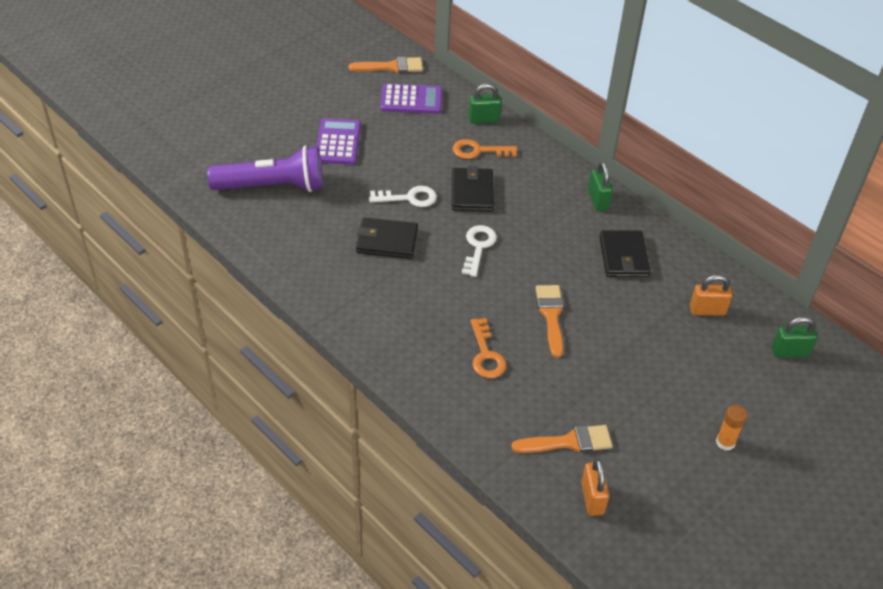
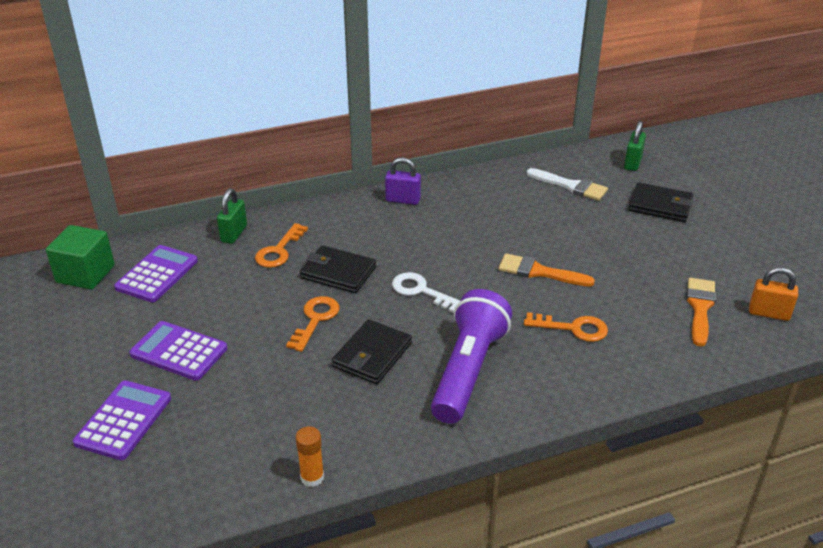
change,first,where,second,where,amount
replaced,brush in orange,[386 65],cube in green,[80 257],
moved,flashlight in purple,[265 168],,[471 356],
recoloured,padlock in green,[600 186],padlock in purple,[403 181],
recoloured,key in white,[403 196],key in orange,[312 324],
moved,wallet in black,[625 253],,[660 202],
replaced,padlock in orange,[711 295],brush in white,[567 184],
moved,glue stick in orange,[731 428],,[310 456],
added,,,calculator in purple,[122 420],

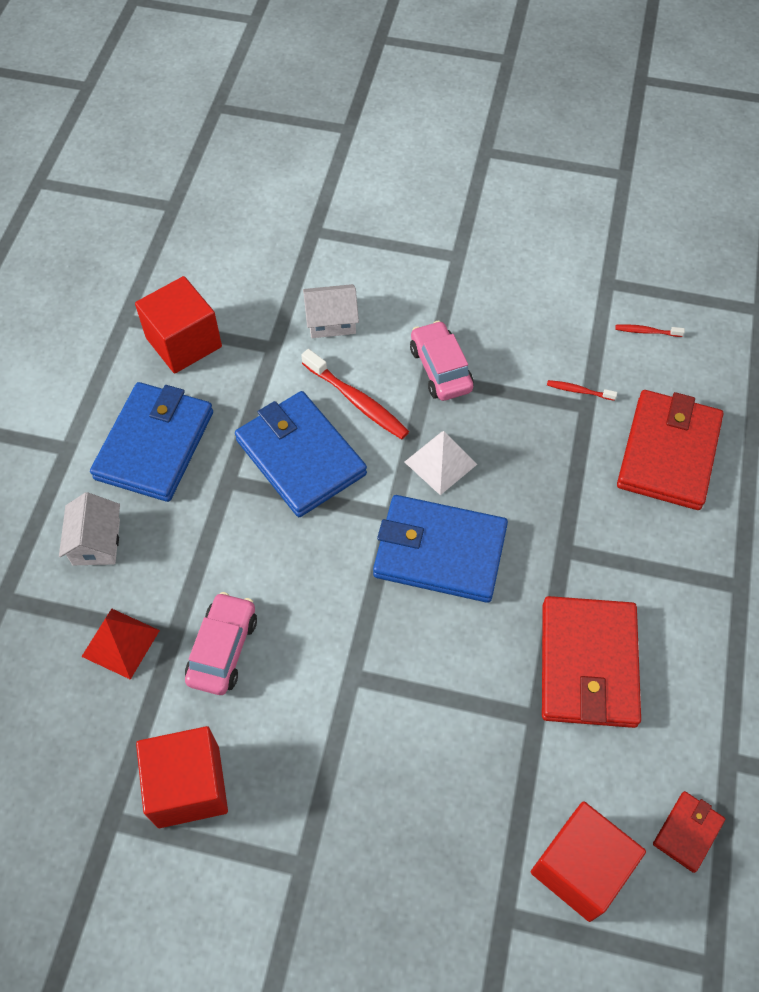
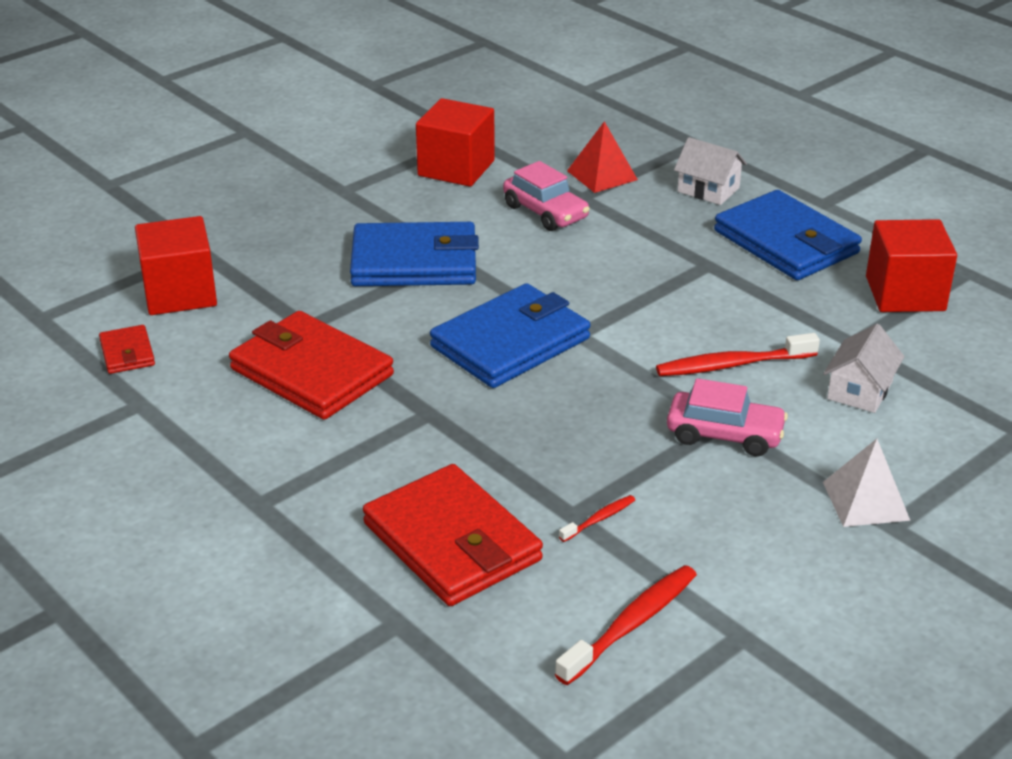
change,first,where,second,where,amount
resized,toothbrush in red,[650 330],,[626 625],x1.96
moved,wallet in blue,[301 454],,[414 254],
moved,pyramid in white,[441 463],,[866 483],

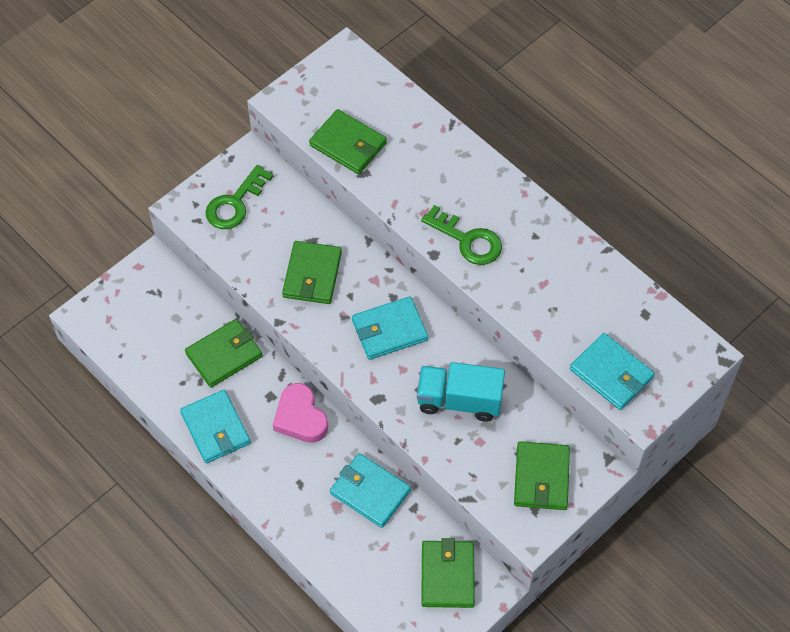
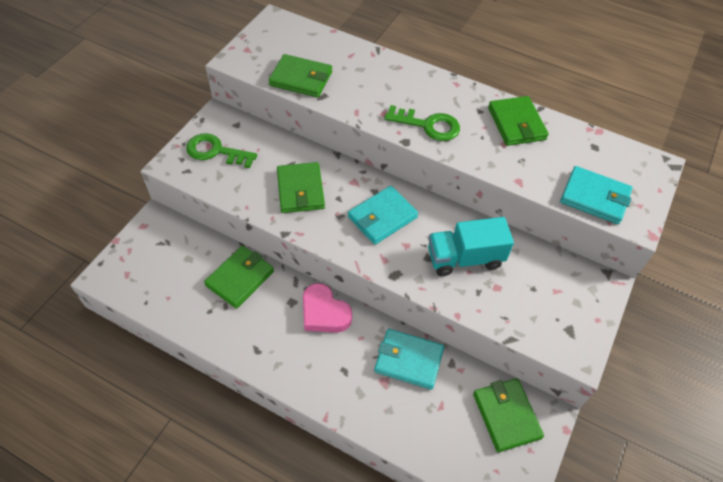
change,first,where,second,where,amount
turned,key in green,[239 197],,[221 150],90 degrees clockwise
removed,wallet in turquoise,[215 426],,,
moved,wallet in green,[542 475],,[518 121],

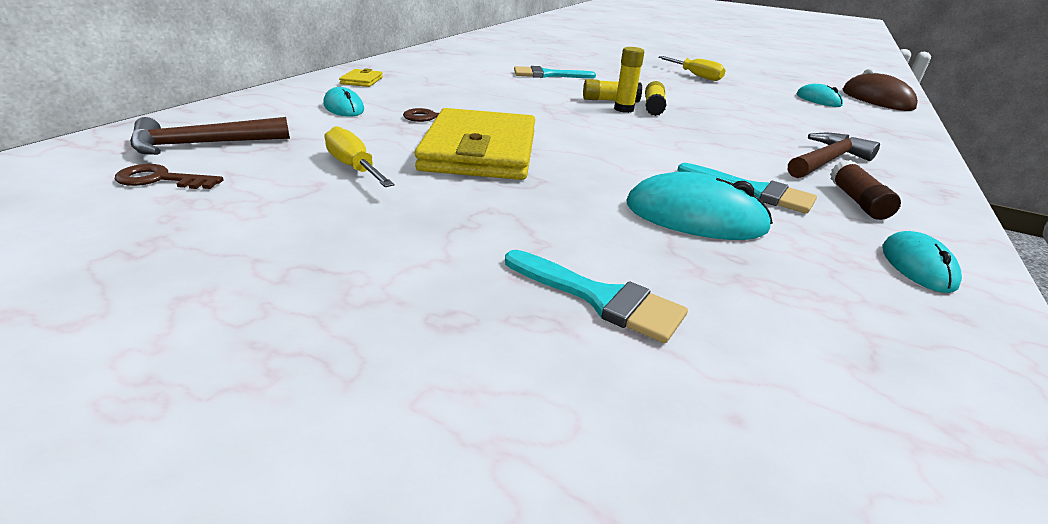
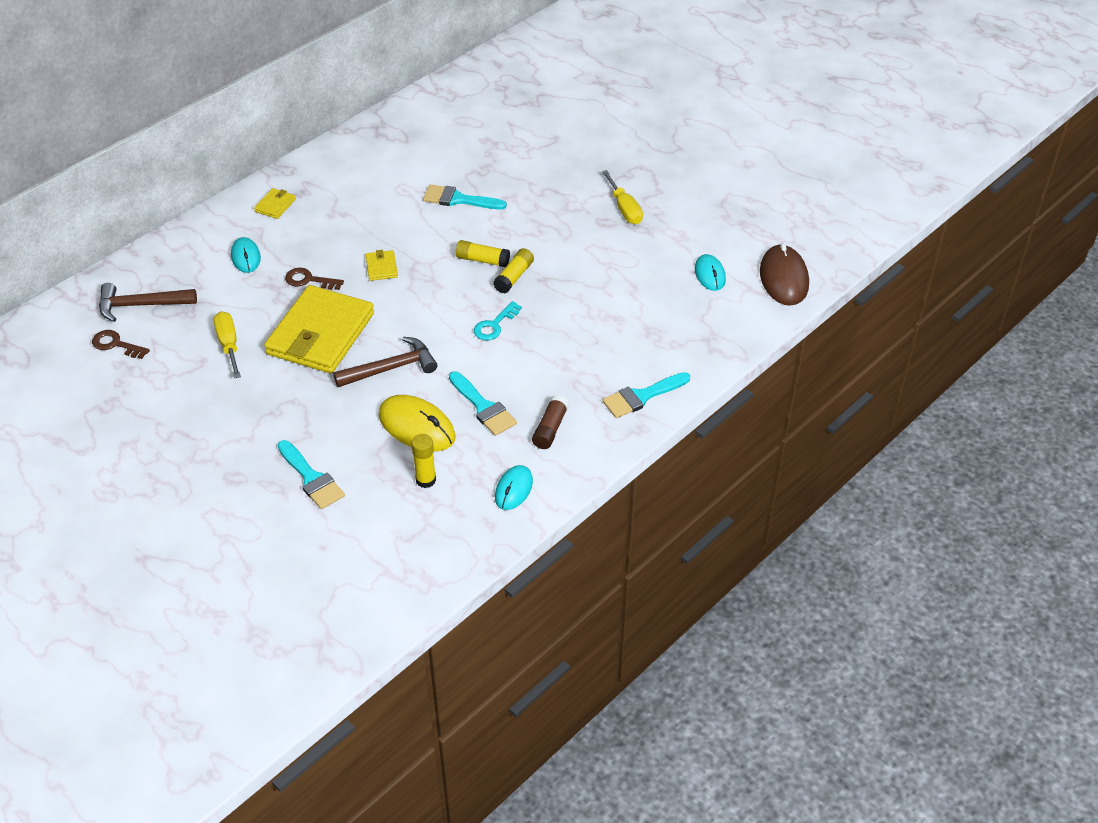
change,first,where,second,where,amount
moved,glue stick in yellow,[629 80],,[423 461],
moved,hammer in brown,[834 155],,[385 362],
recoloured,mouse in turquoise,[699 206],mouse in yellow,[417 423],
added,,,wallet in yellow,[382 265],
added,,,key in turquoise,[498 320],
added,,,brush in turquoise,[646 395],

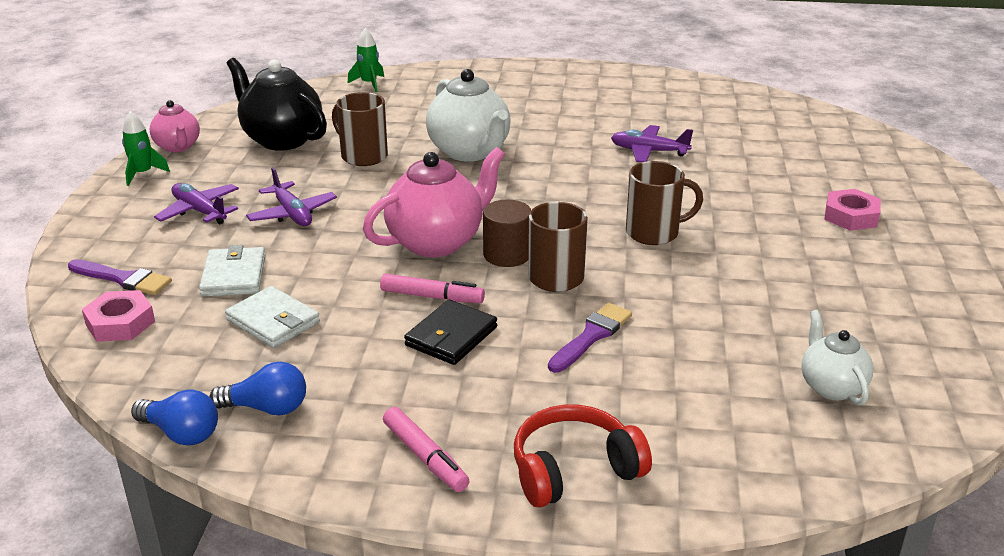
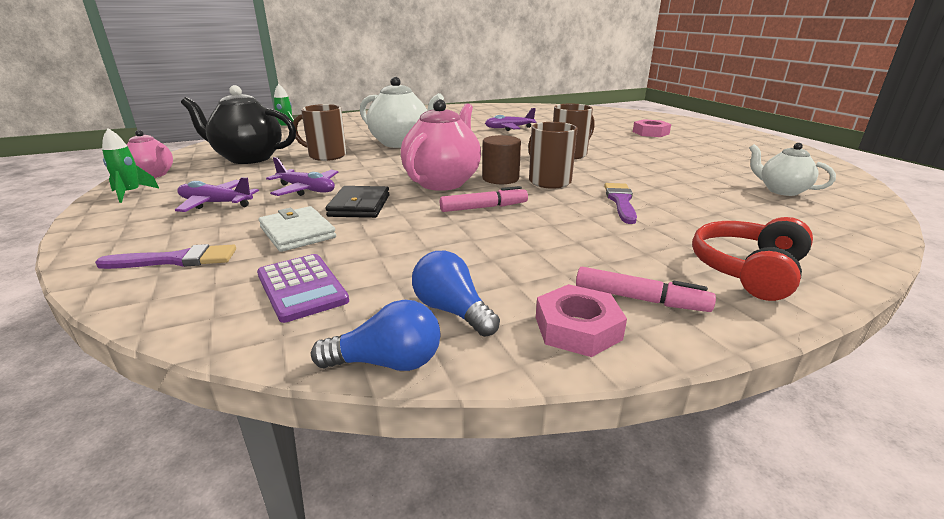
change,first,where,second,where,amount
removed,wallet in white,[272 317],,,
moved,nut in pink,[118 316],,[581 320],
moved,wallet in black,[450 332],,[357 202],
turned,light bulb in blue,[257 388],,[456 294],105 degrees counterclockwise
added,,,calculator in purple,[303 288],

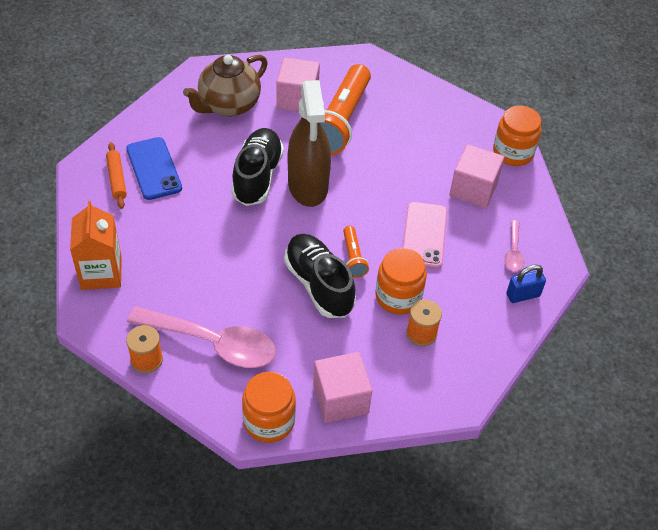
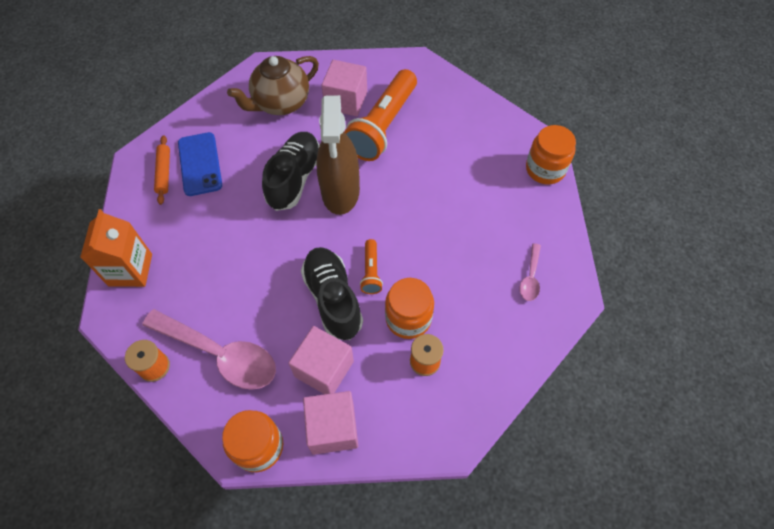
change,first,where,second,where,amount
moved,cube in pink,[476 176],,[321 360],
removed,phone in pink,[424 235],,,
removed,padlock in blue,[526 283],,,

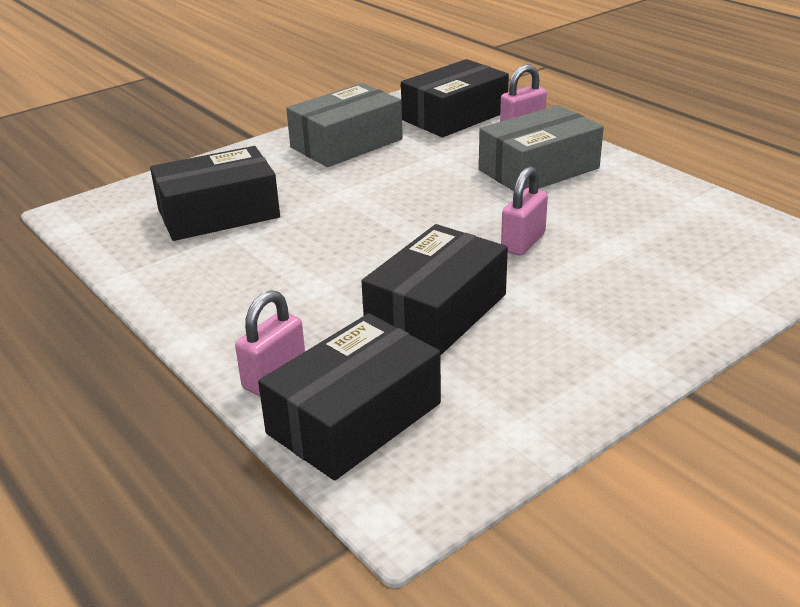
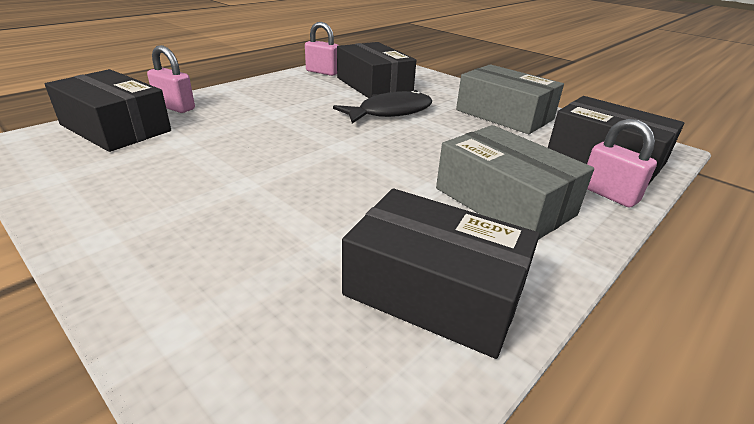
change,first,where,second,where,amount
moved,padlock in pink,[524 211],,[322 49],
moved,box in black,[434 289],,[441 273],
added,,,fish in black,[383 107],

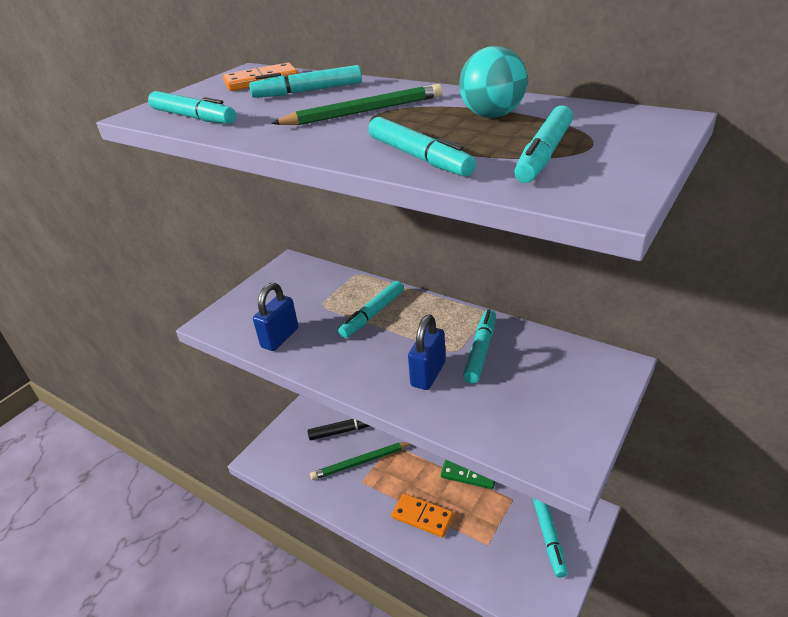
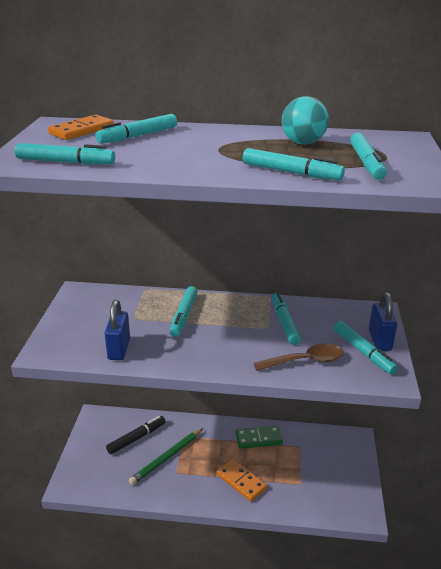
change,first,where,second,where,amount
removed,pencil in green,[356 104],,,
moved,padlock in blue,[427 352],,[383 321],
turned,domino in orange,[422 515],,[242 480],45 degrees clockwise
moved,marker in turquoise,[550 538],,[366 347],
added,,,spoon in brown,[298 357],

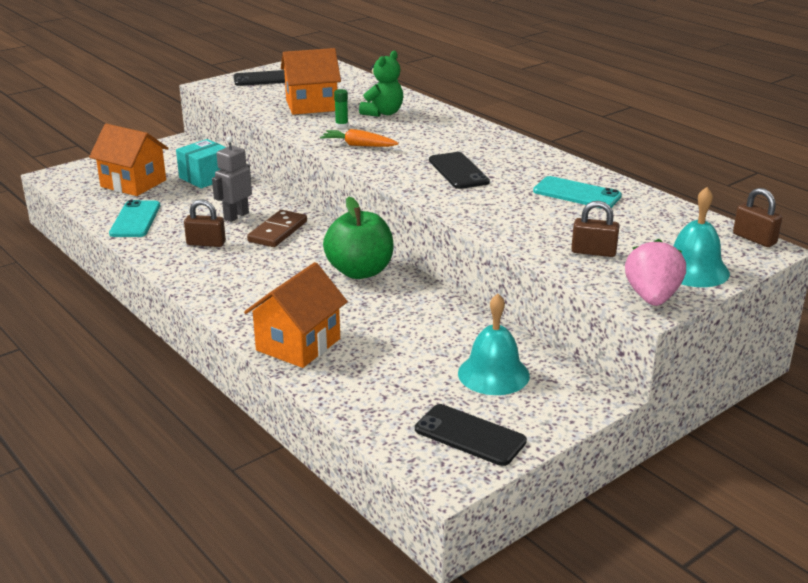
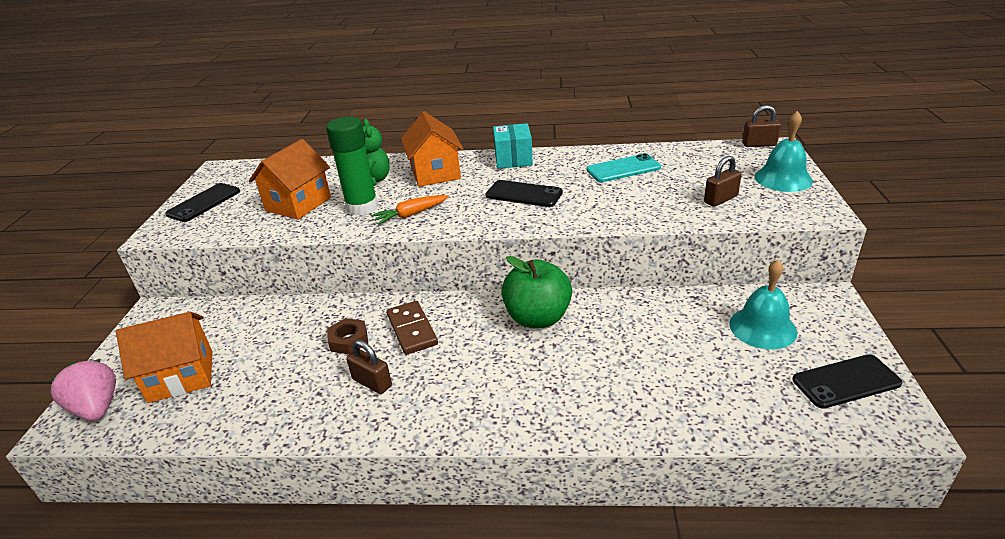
change,first,where,second,where,amount
resized,glue stick in green,[341 108],,[352 166],x2.41
replaced,robot in grey,[232 179],nut in brown,[347 336],
moved,box in turquoise,[201 163],,[513 146],
turned,padlock in brown,[205 223],,[369 367],75 degrees clockwise
removed,phone in turquoise,[134 218],,,
moved,strawberry in pink,[655 272],,[83 390],
moved,house in orange,[296 315],,[432 149],

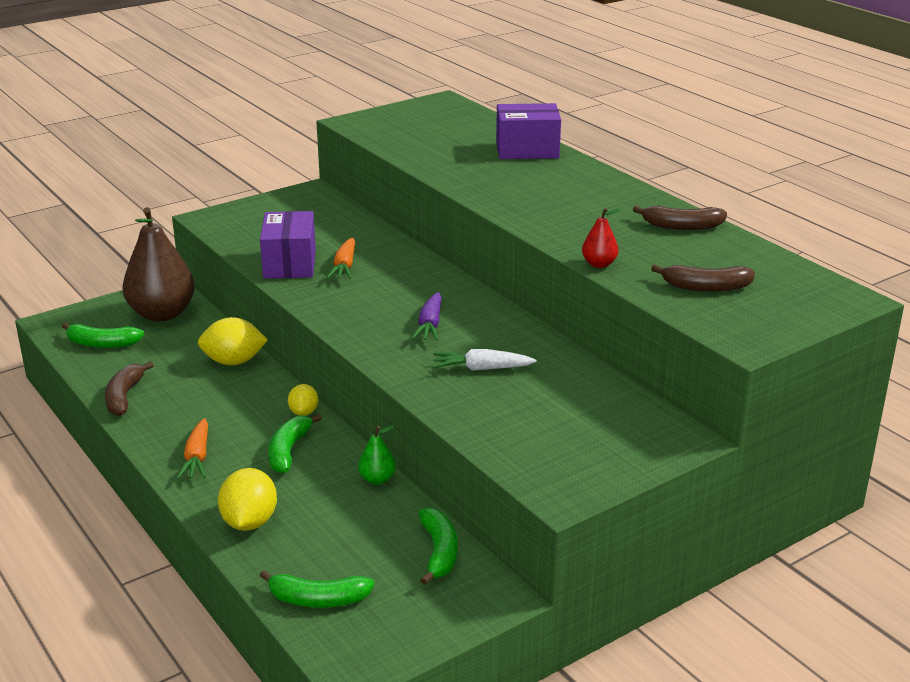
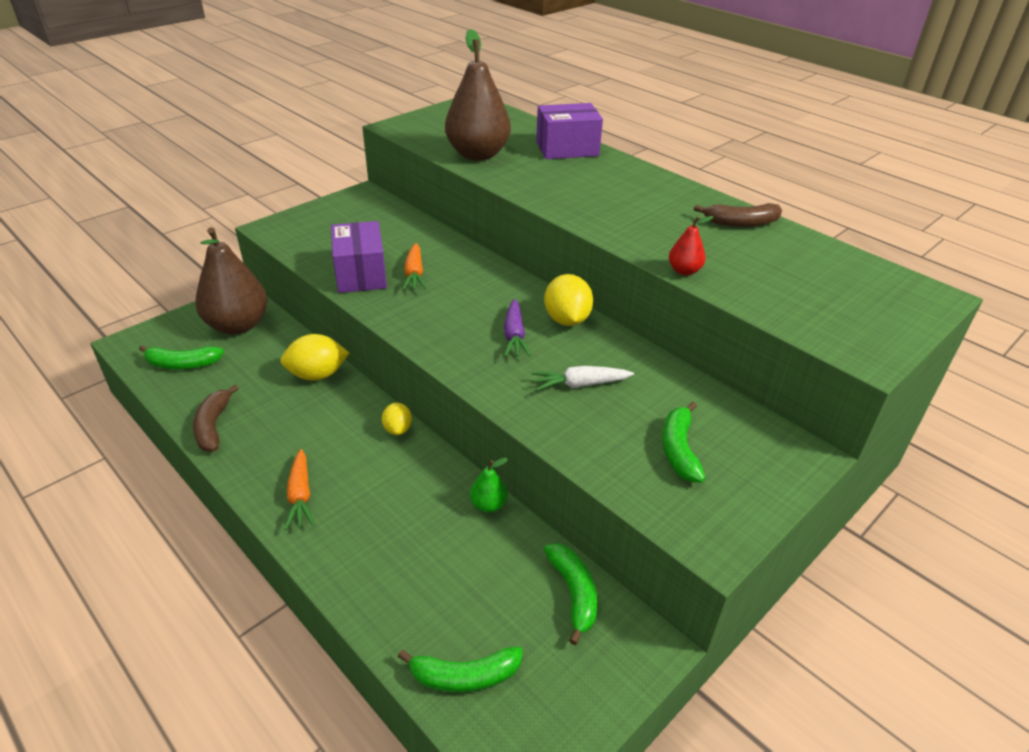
change,first,where,second,where,amount
removed,banana in brown,[703 278],,,
moved,banana in green,[295 443],,[684 442],
moved,lemon in yellow,[247 499],,[568 300],
added,,,pear in brown,[478 95],

